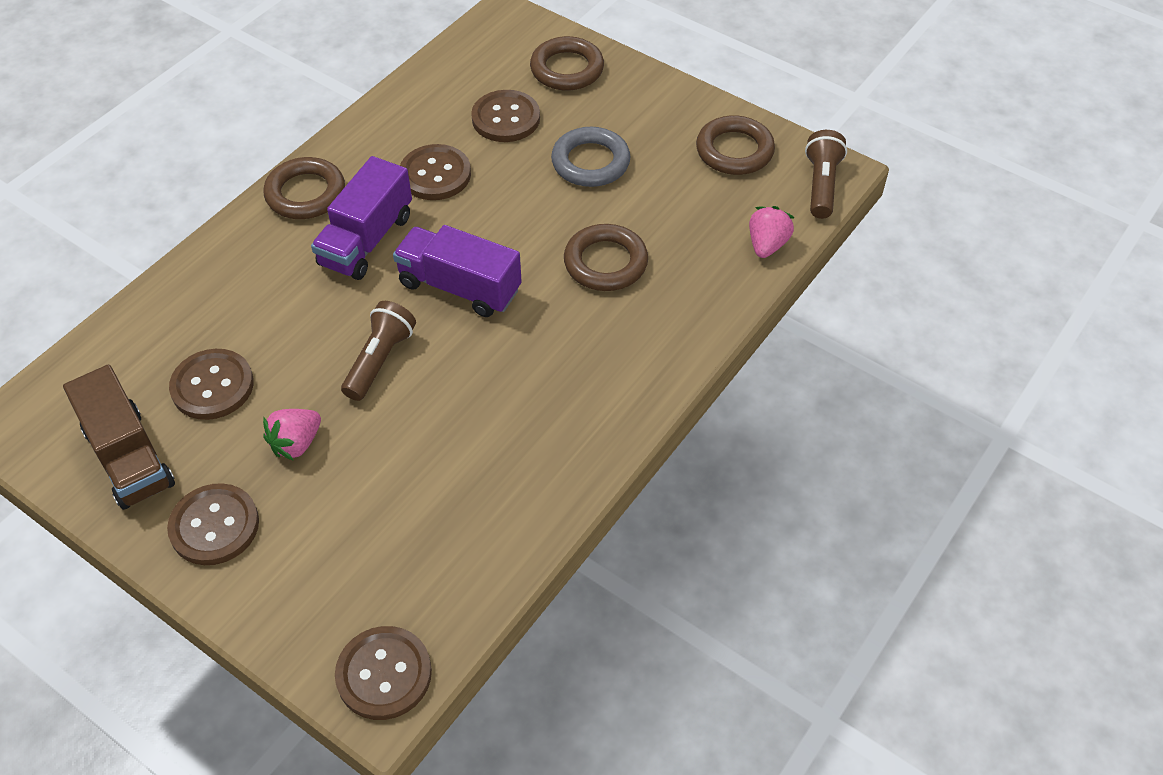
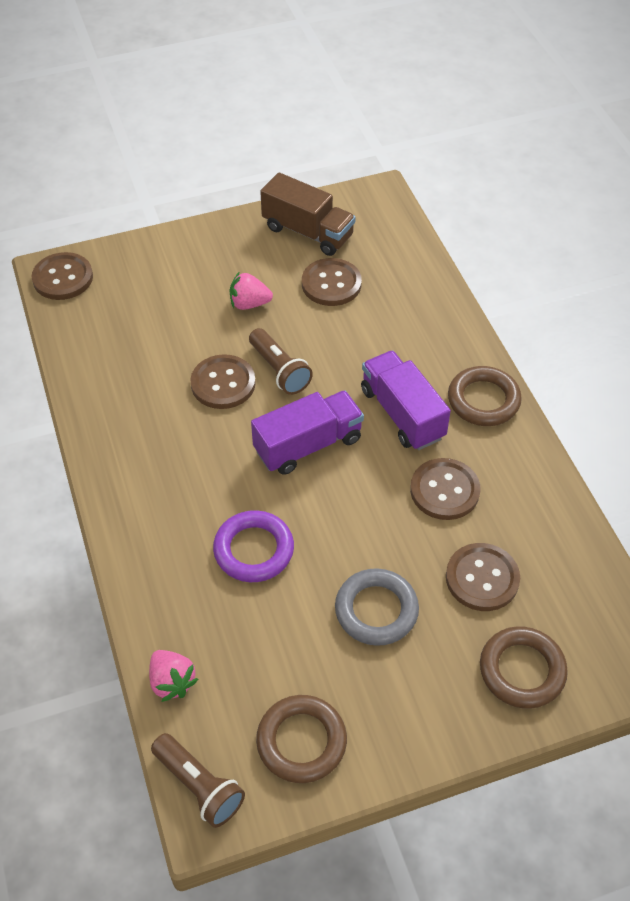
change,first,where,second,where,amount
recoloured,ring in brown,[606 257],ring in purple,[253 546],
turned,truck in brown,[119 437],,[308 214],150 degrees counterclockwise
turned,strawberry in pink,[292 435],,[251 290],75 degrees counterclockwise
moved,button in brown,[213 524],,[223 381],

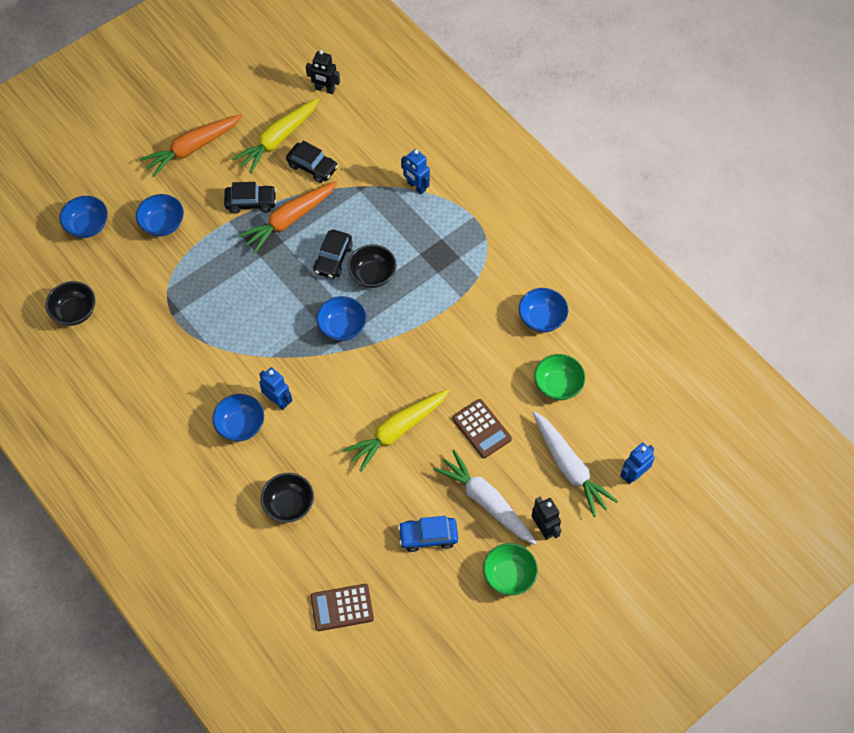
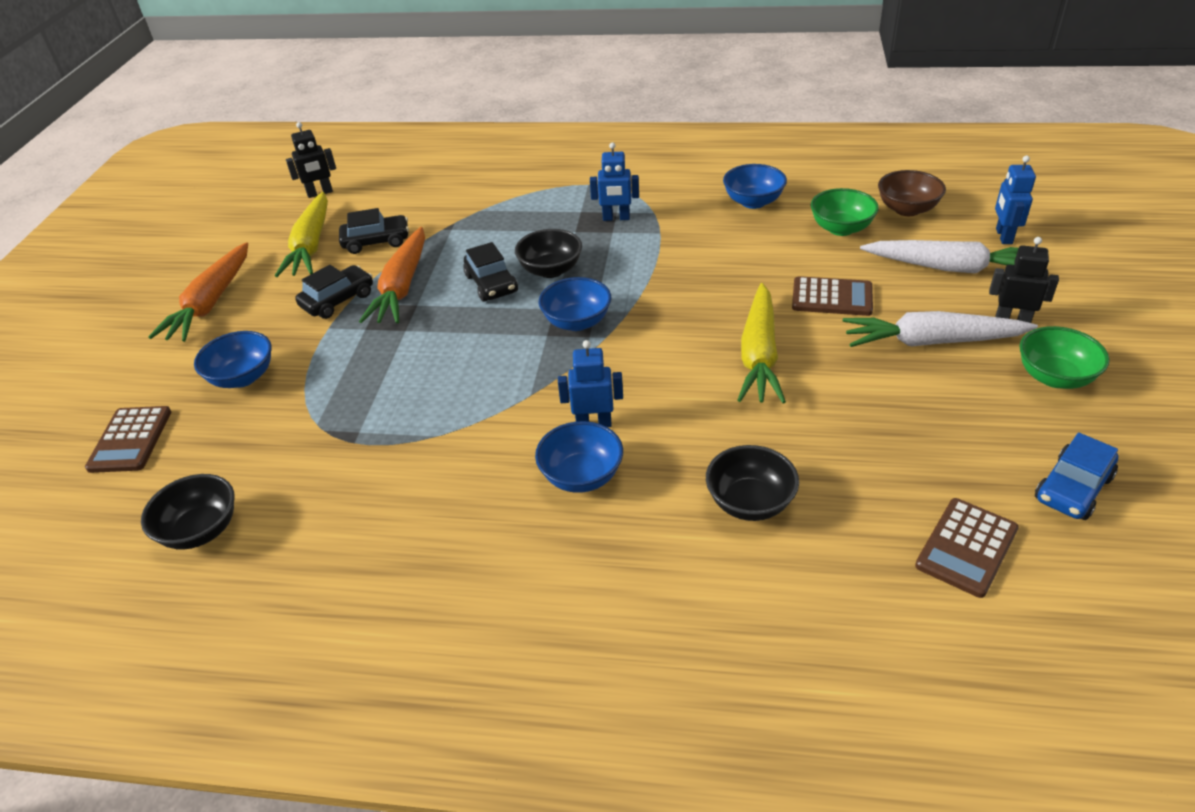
change,first,where,second,where,amount
moved,robot in blue,[415 171],,[614 181],
replaced,bowl in blue,[83 217],calculator in brown,[128 439],
moved,car in blue,[428 534],,[1076 476],
added,,,bowl in brown,[912 193],

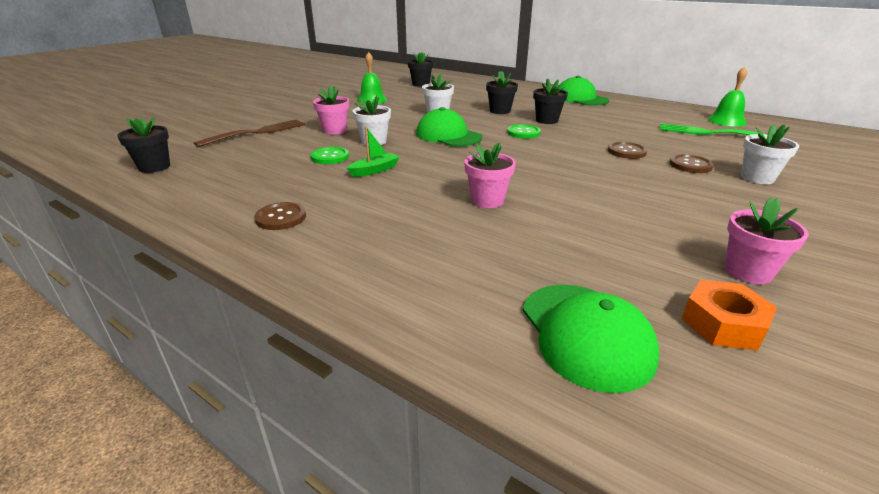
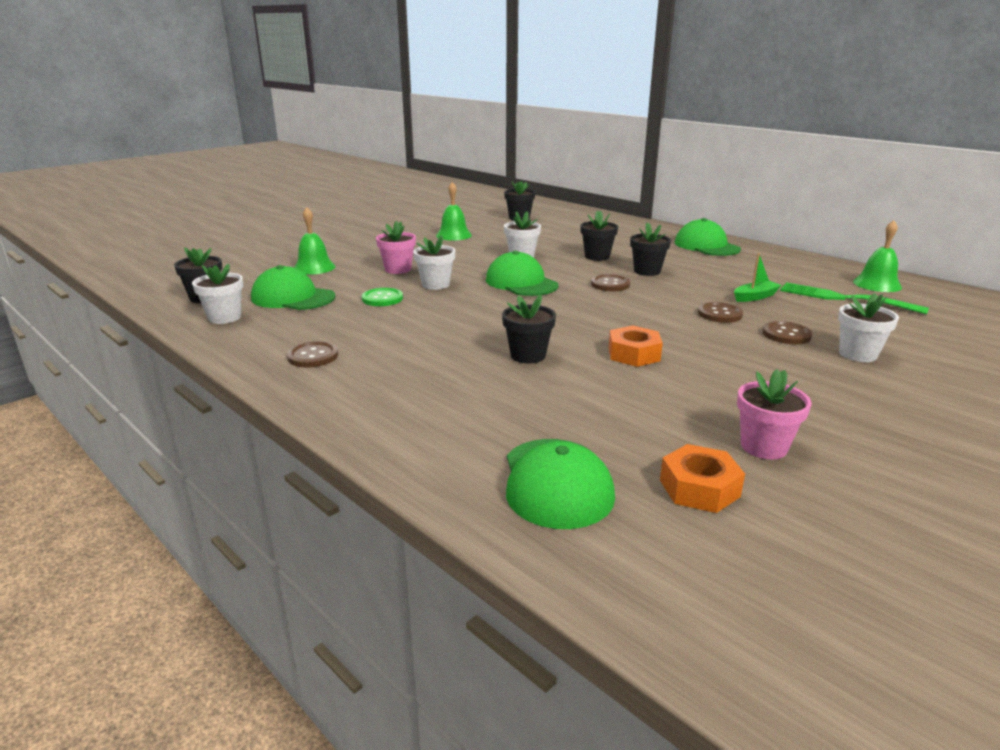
change,first,where,second,where,amount
replaced,fork in brown,[249 133],bell in green,[314 241],
recoloured,button in green,[524 131],button in brown,[610 282],
moved,boat in green,[373 152],,[757 277],
recoloured,flower pot in pink,[490 175],flower pot in black,[529 329],
added,,,flower pot in white,[217 294],
added,,,cap in green,[293 287],
added,,,nut in orange,[635 346],

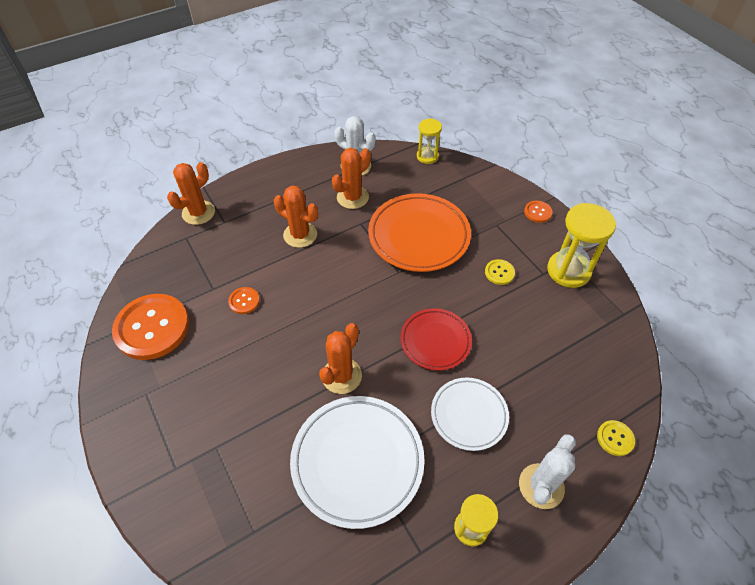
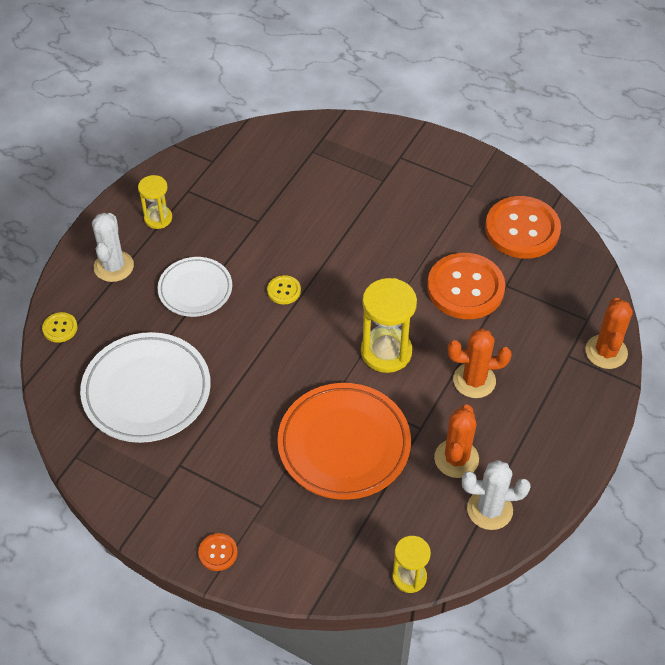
change,first,where,second,where,amount
moved,hourglass in yellow,[581 245],,[389 325],
moved,button in yellow,[500 272],,[284 290],
resized,button in orange,[244 300],,[466 286],x2.30
removed,plate in red,[436 339],,,
removed,cactus in orange,[340 358],,,
moved,plate in white,[357 462],,[145 387],

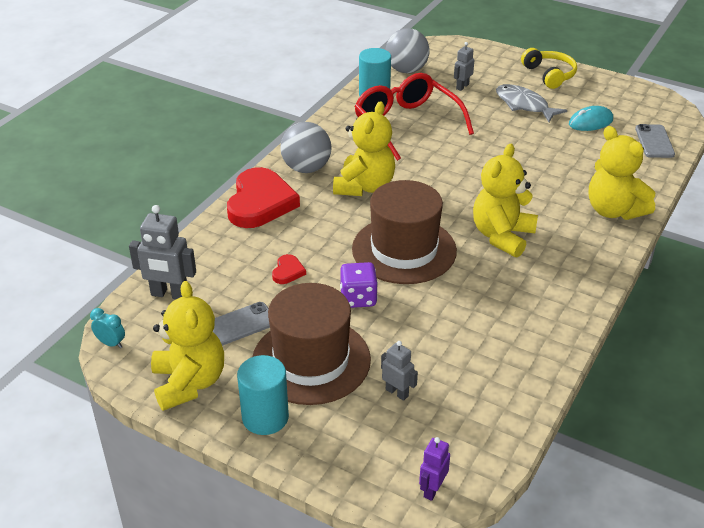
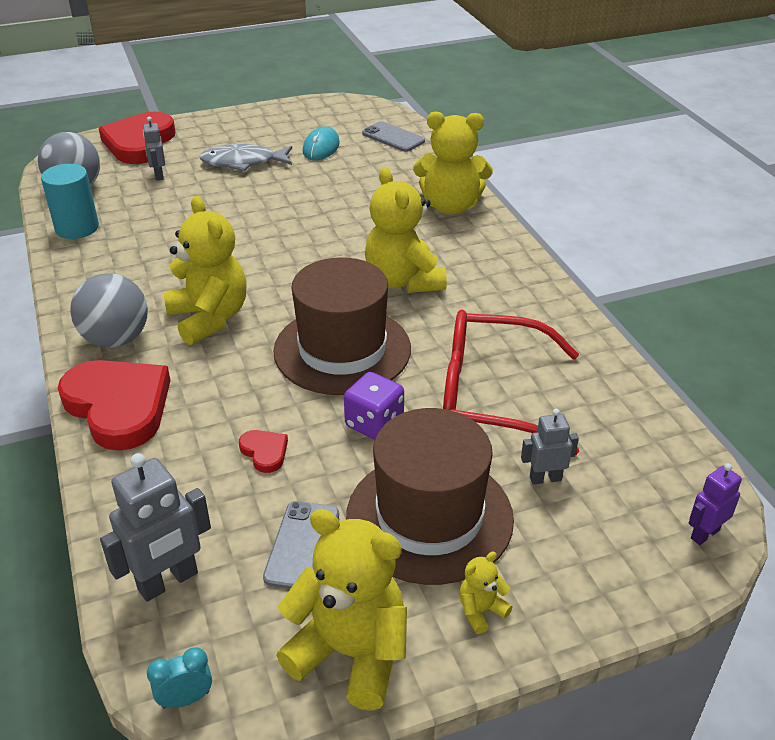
change,first,where,second,where,amount
removed,headphones in yellow,[549 68],,,
moved,glasses in red,[414 117],,[511 382],
replaced,cylinder in turquoise,[263 395],teddy bear in yellow,[485 593],
turned,robot in purple,[434 469],,[715 504],75 degrees clockwise
added,,,heart in red,[137 138],

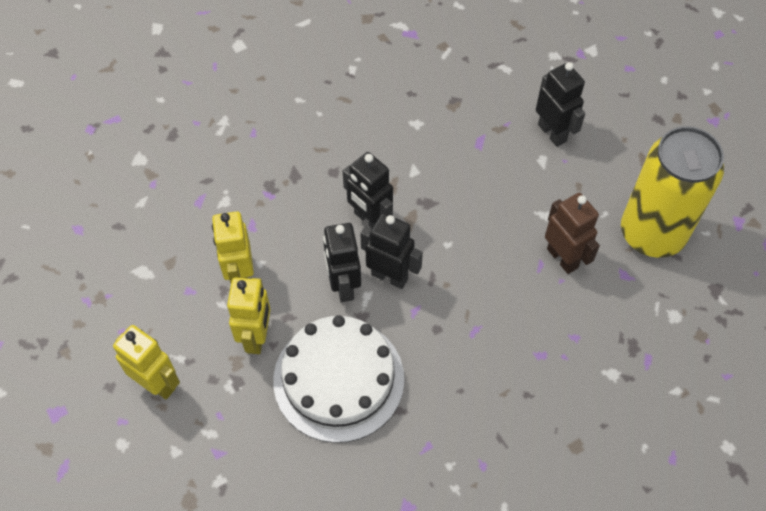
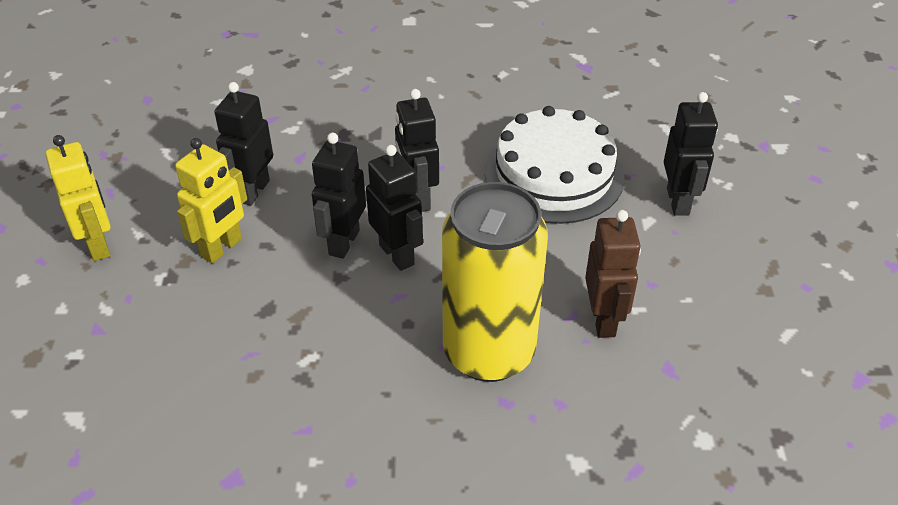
change,first,where,second,where,amount
moved,can in yellow,[672 192],,[495 282],
recoloured,robot in yellow,[233 247],robot in black,[243 144],
moved,cake in white,[338 379],,[555 165],

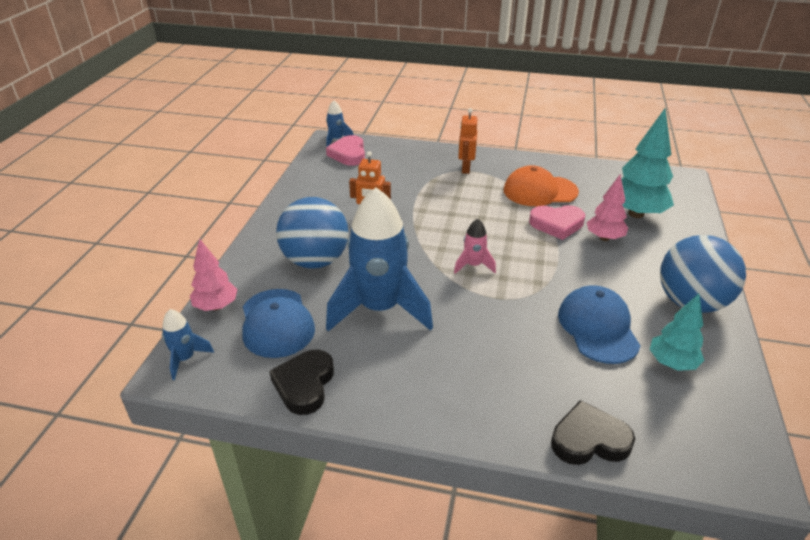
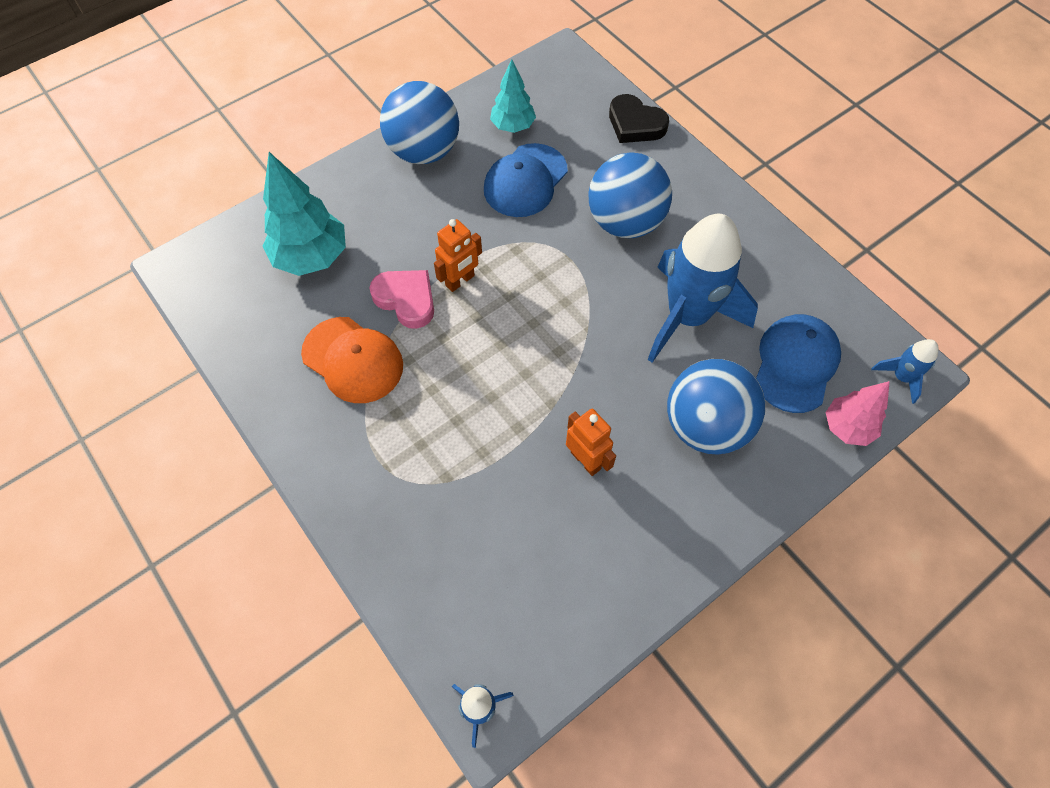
change,first,where,second,where,amount
moved,robot in orange,[468 141],,[458 255],
removed,heart in pink,[345 150],,,
removed,tree in pink,[607 208],,,
removed,rocket in pink,[475 246],,,
removed,heart in black,[301 382],,,
added,,,ball in blue,[630 195],

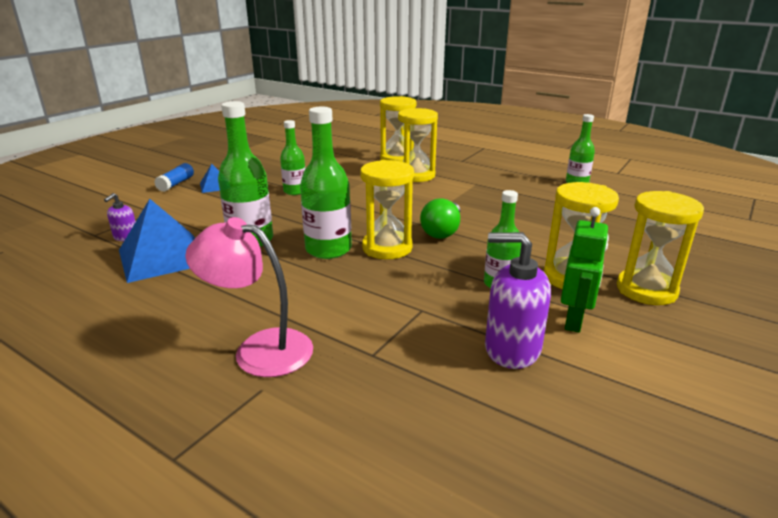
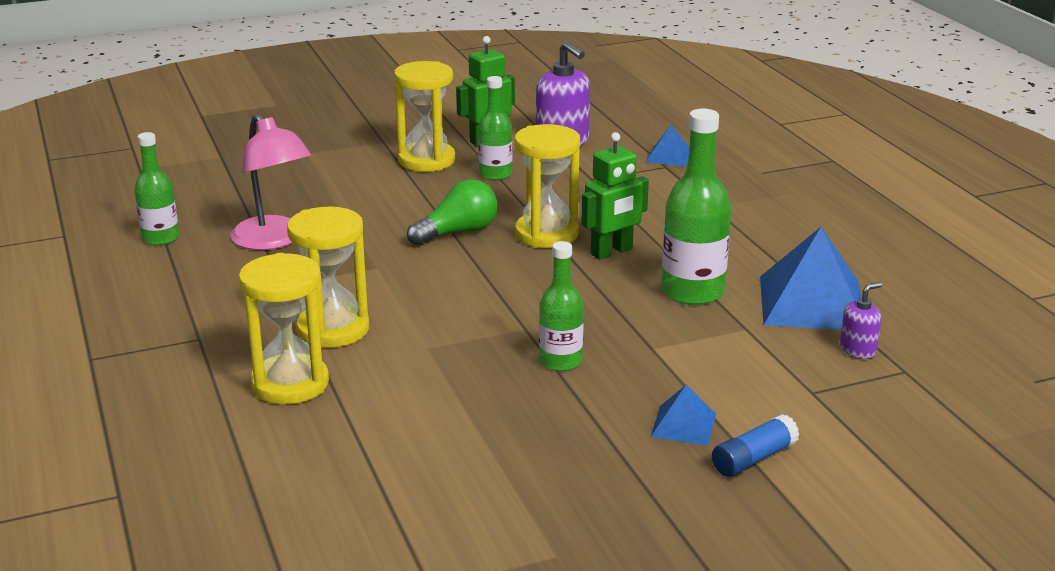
change,first,where,second,where,amount
replaced,bottle in green,[326 183],robot in green,[615 196],
removed,hourglass in yellow,[660 248],,,
moved,lamp in pink,[249 297],,[270 182],
added,,,pyramid in blue,[667 146],

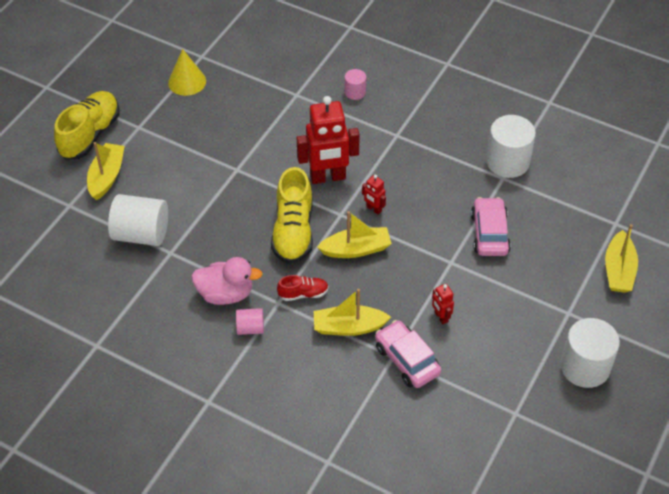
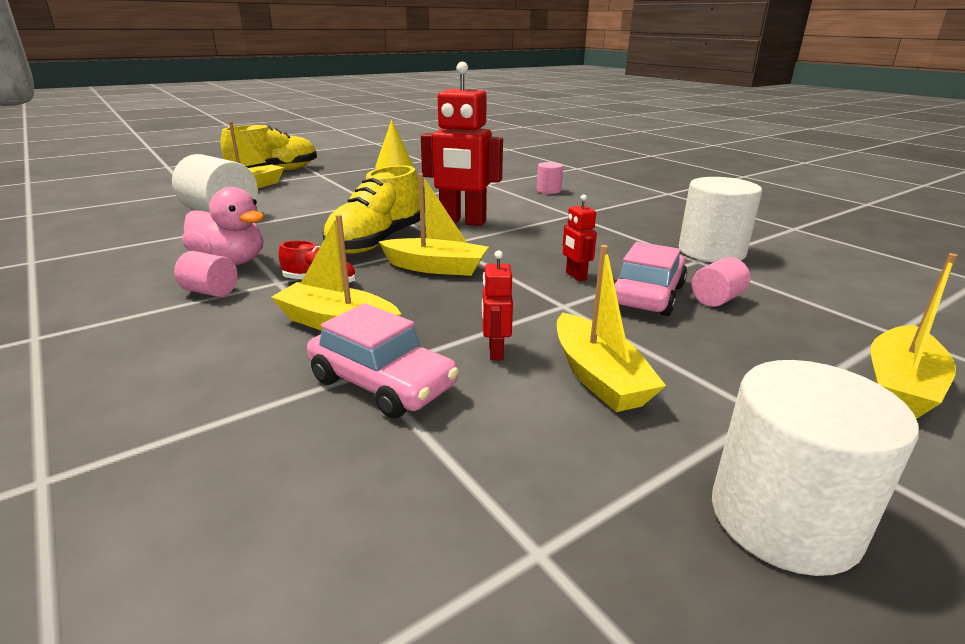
change,first,where,second,where,amount
moved,robot in red,[374 195],,[580 237],
turned,car in pink,[408 354],,[383 361],135 degrees clockwise
added,,,boat in yellow,[611 328],
added,,,cylinder in pink,[721 282],

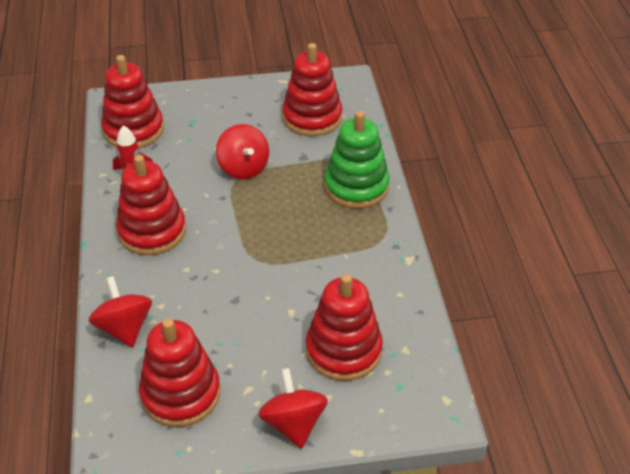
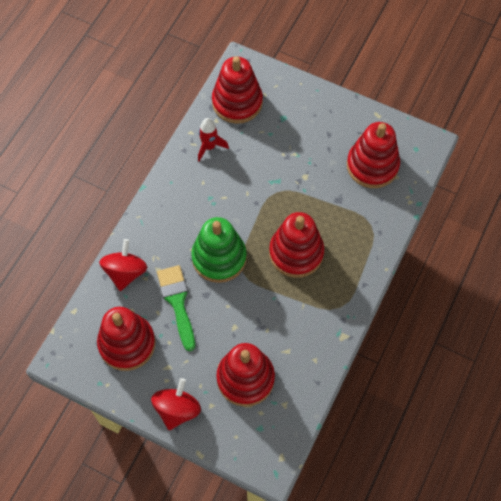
change,first,where,second,where,amount
moved,stacking toy in green,[357 160],,[219 250],
removed,spinning top in red,[242 151],,,
moved,stacking toy in red,[151 205],,[296 245],
added,,,brush in green,[176 308],

